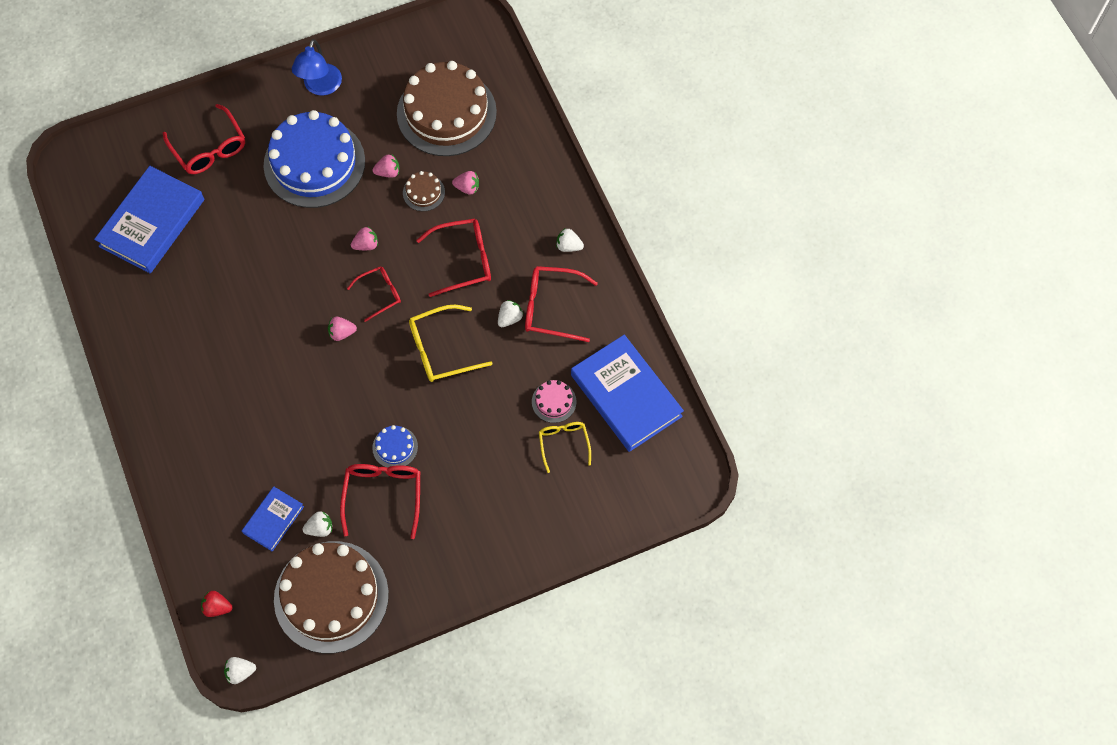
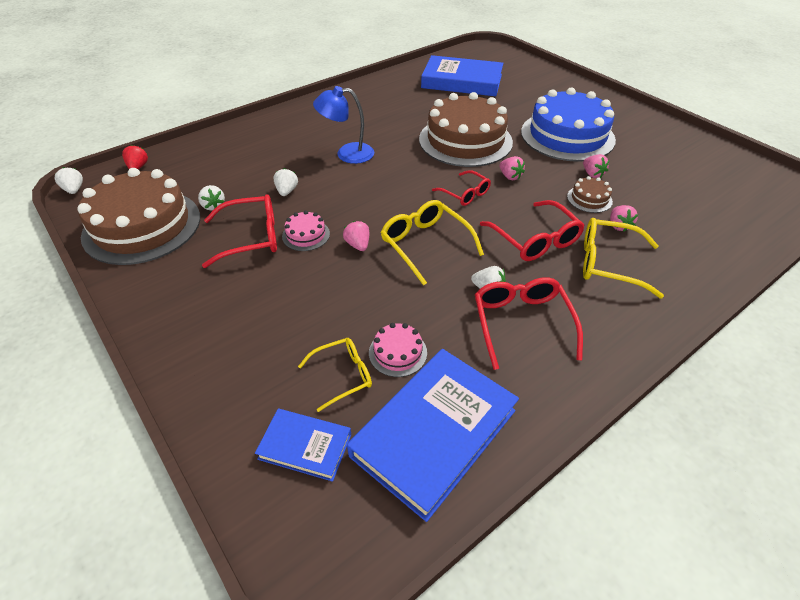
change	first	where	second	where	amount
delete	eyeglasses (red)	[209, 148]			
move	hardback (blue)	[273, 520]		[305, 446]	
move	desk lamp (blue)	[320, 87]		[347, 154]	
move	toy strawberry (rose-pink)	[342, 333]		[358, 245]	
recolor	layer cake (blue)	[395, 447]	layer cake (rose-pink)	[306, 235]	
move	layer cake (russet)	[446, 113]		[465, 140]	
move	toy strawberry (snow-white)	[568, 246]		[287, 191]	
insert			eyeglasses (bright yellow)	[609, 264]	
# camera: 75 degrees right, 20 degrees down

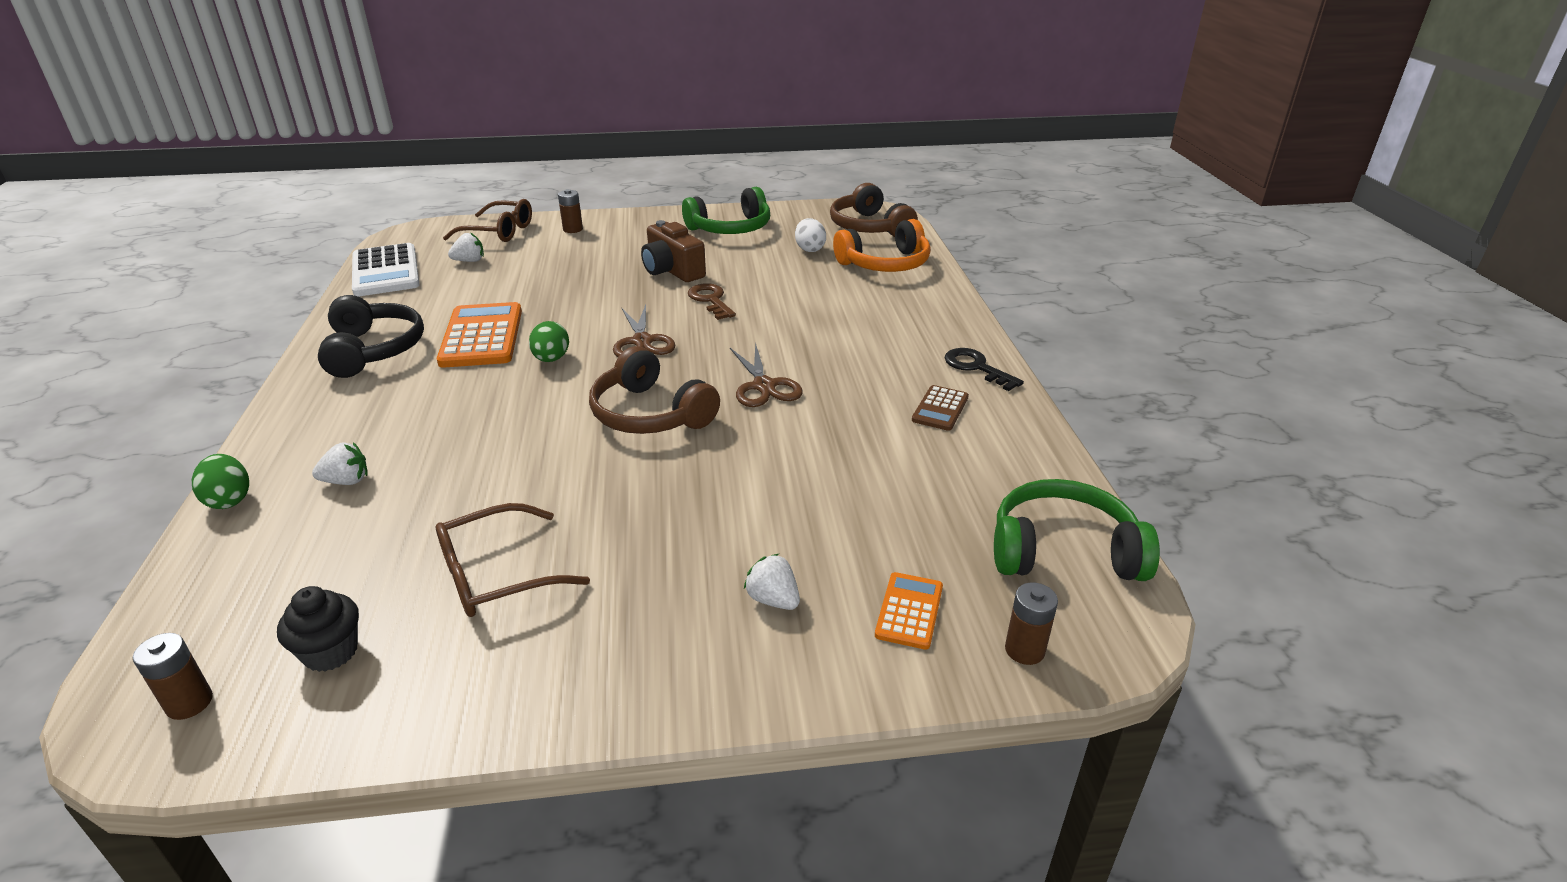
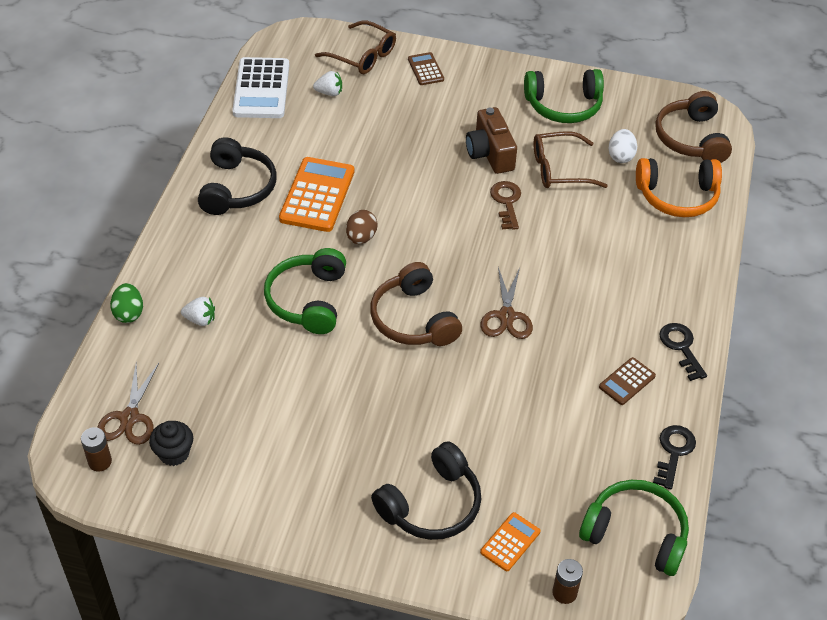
change	first	where	second	where	amount
move	eyeglasses (russet)	[498, 574]		[560, 169]	
recolor	egg shape (emerald)	[551, 359]	egg shape (russet)	[361, 237]	
replace	battery (russet)	[573, 229]	pocket calculator (russet)	[425, 69]	
move	shears (russet)	[642, 341]		[129, 418]	
replace	toy strawberry (snow-white)	[773, 599]	over-ear headphones (ebony)	[432, 505]	
insert			over-ear headphones (emerald)	[308, 300]	
insert			door key (ebony)	[673, 452]	
# camera: 20 degrees right, 15 degrees up

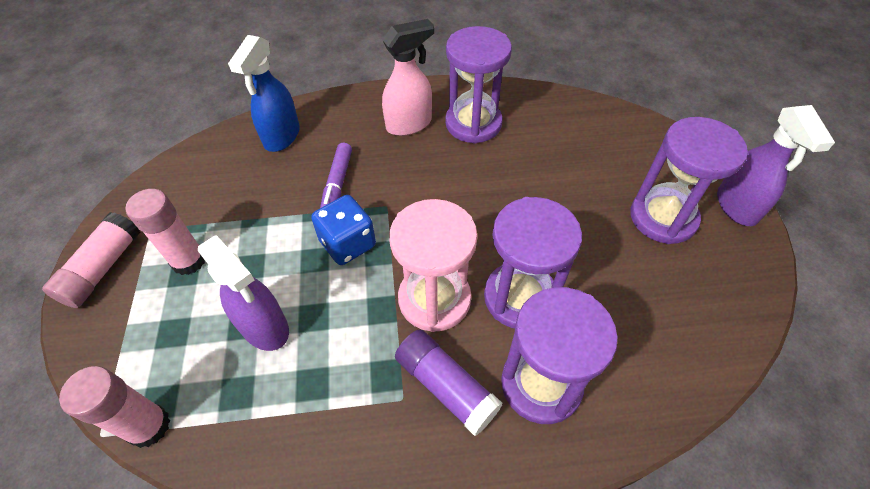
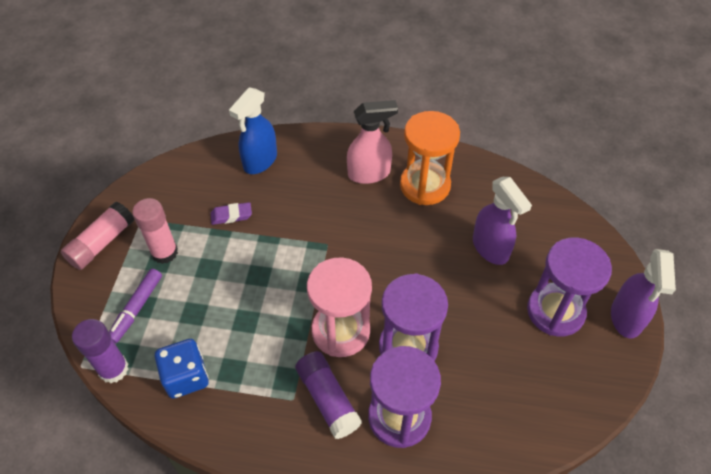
change	first	where	second	where	amount
recolor	glue (rose-pink)	[149, 426]	glue (purple)	[113, 369]	
move	spray bottle (purple)	[265, 327]		[490, 248]	
move	game die (blue)	[348, 244]		[186, 377]	
move	marker (purple)	[337, 185]		[136, 308]	
recolor	sandglass (purple)	[473, 123]	sandglass (orange)	[425, 185]	
insert			eraser (purple)	[231, 215]	
# camera: 15 degrees right, 0 degrees up

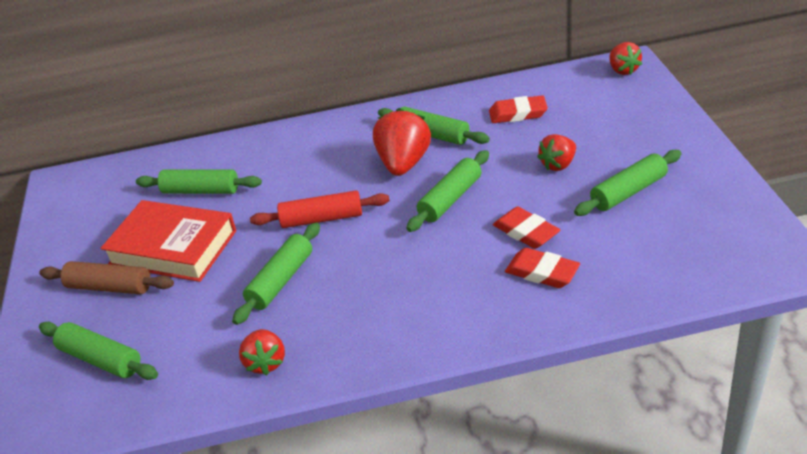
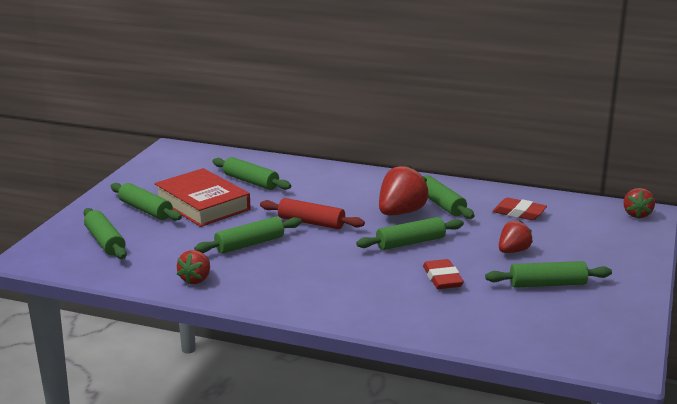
change	first	where	second	where	amount
recolor	rolling pin (russet)	[110, 287]	rolling pin (emerald)	[145, 210]	
delete	eraser (red)	[542, 272]			
rotate	toy strawberry (red)	[558, 165]		[513, 251]	150 degrees clockwise
# camera: 25 degrees right, 15 degrees down

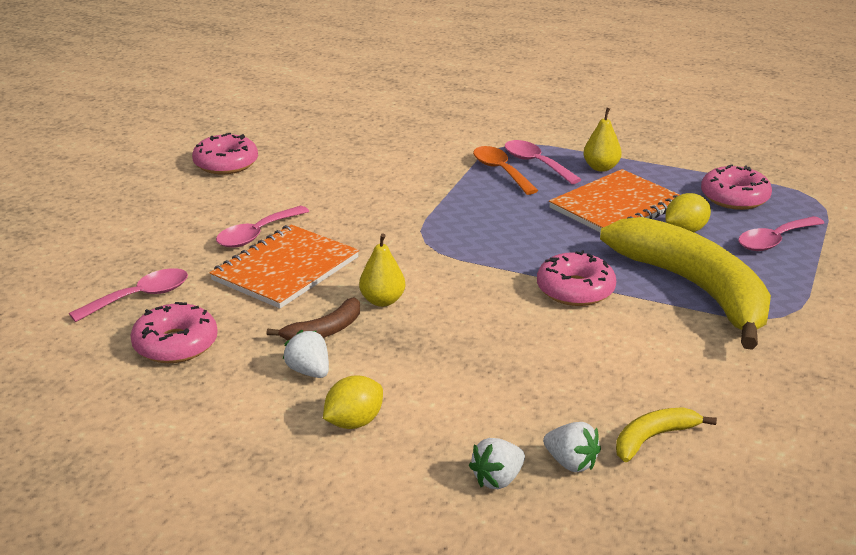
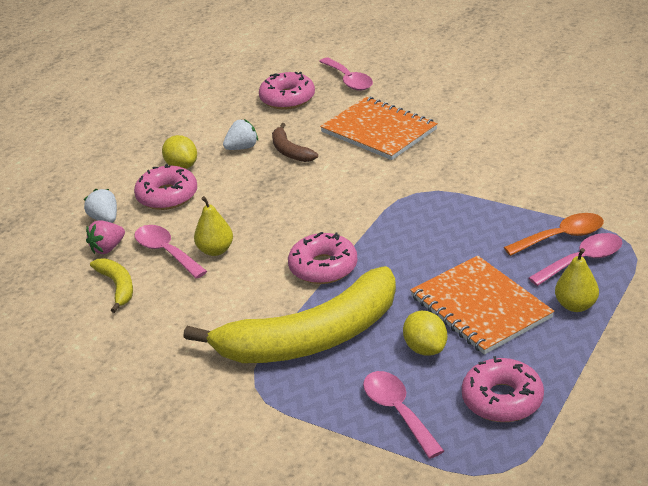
change	first	where	second	where	amount
move	donut (rose-pink)	[226, 164]		[167, 196]	
move	tablespoon (rose-pink)	[257, 234]		[166, 252]	
move	pear fruit (bright yellow)	[382, 301]		[215, 250]	
recolor	toy strawberry (snow-white)	[571, 463]	toy strawberry (rose-pink)	[107, 248]	
# camera: 100 degrees right, 5 degrees up

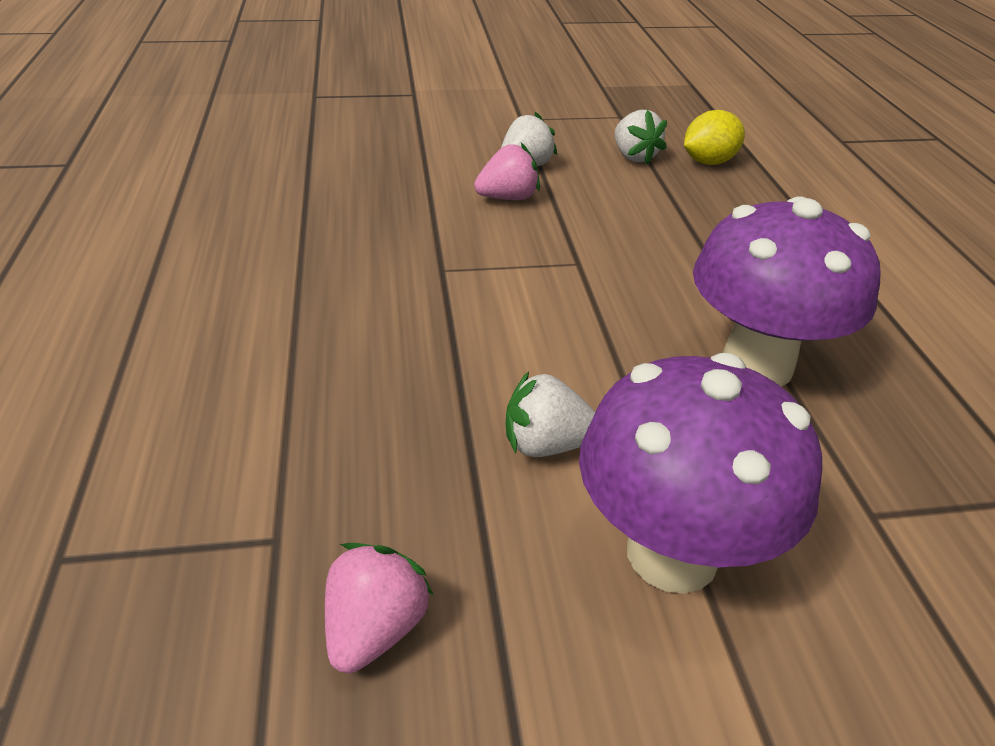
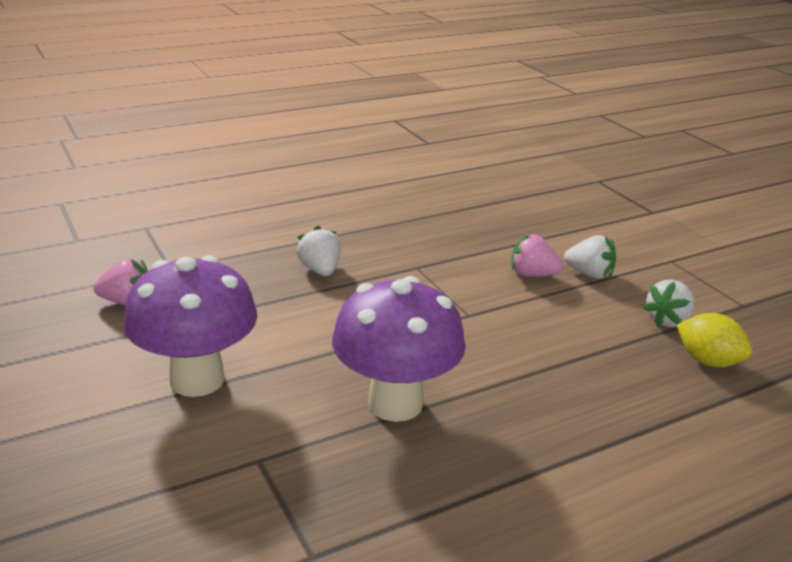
change	first	where	second	where	amount
rotate	toy strawberry (rose-pink)	[508, 198]		[532, 275]	150 degrees clockwise
move	toy strawberry (snow-white)	[546, 444]		[320, 270]	
# camera: 70 degrees right, 10 degrees down

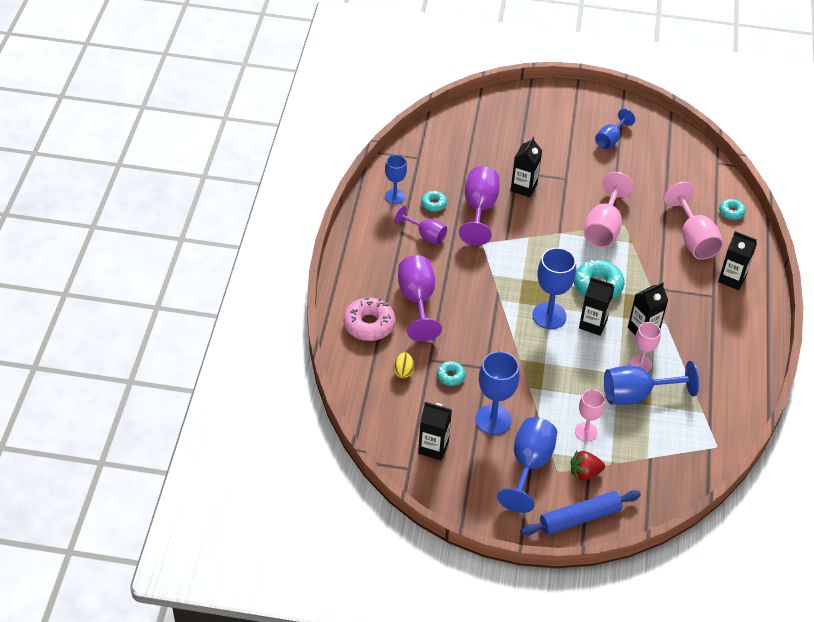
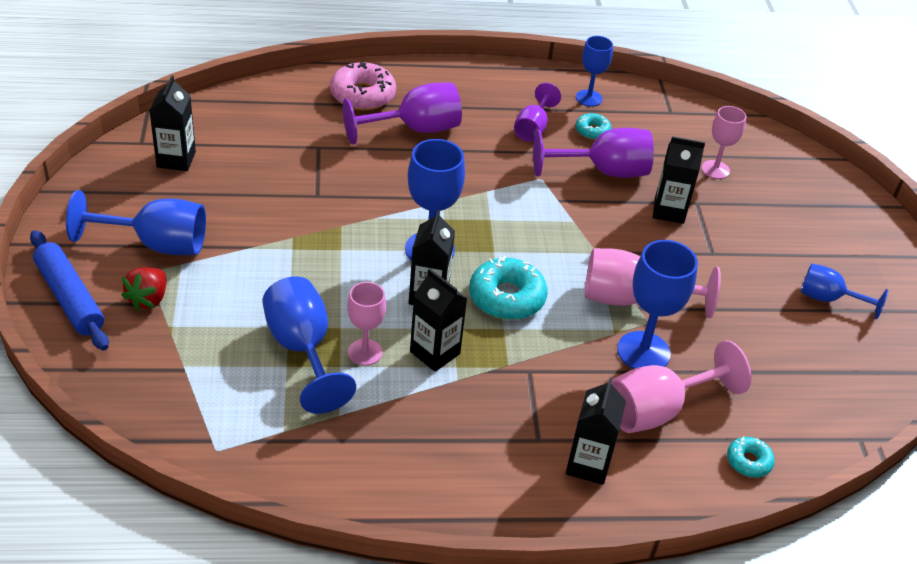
change	first	where	second	where	amount
delete	egg shape (bright yellow)	[403, 371]			
delete	donut (aqua)	[450, 376]			
move	goblet (blue)	[493, 419]		[643, 352]	
rotate	toy strawberry (red)	[584, 473]		[148, 299]	135 degrees counterclockwise
move	goblet (rose-pink)	[586, 431]		[715, 169]	
# camera: 75 degrees right, 5 degrees down

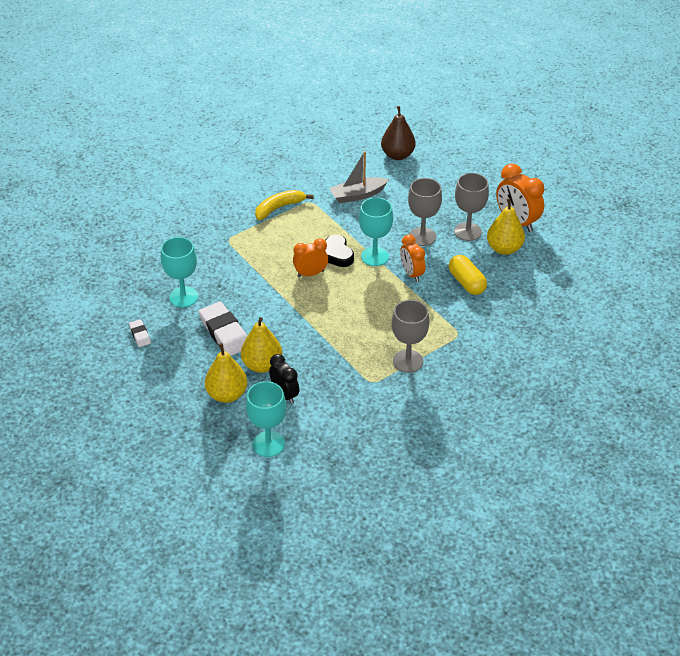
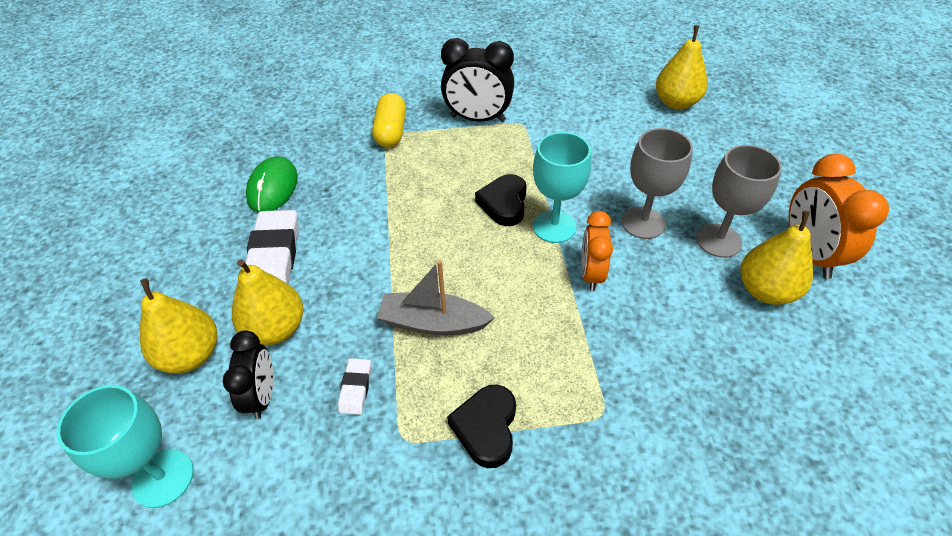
change	first	where	second	where	amount
move	eraser (snow-white)	[140, 335]		[355, 388]	
replace	goblet (aqua)	[183, 297]	mouse (emerald)	[273, 188]	
replace	banana fruit (bright yellow)	[279, 208]	clock (ebony)	[478, 119]	
delete	clock (orange)	[310, 274]			
move	boat (gray)	[357, 195]		[433, 323]	
recolor	pear fruit (russet)	[397, 155]	pear fruit (bright yellow)	[676, 103]	
replace	goblet (gray)	[408, 361]	heart (ebony)	[486, 428]	
move	pill shape (bright yellow)	[466, 282]		[391, 131]	
# camera: 30 degrees right, 5 degrees up

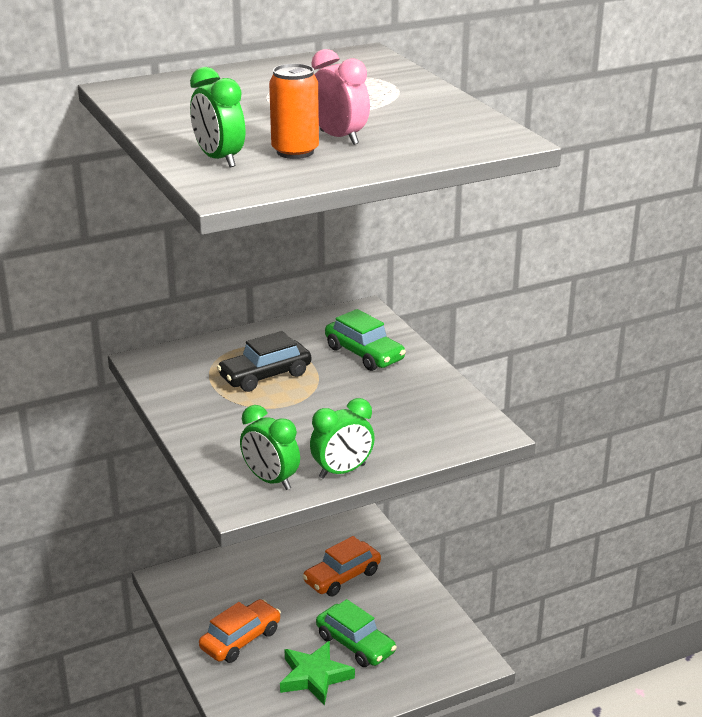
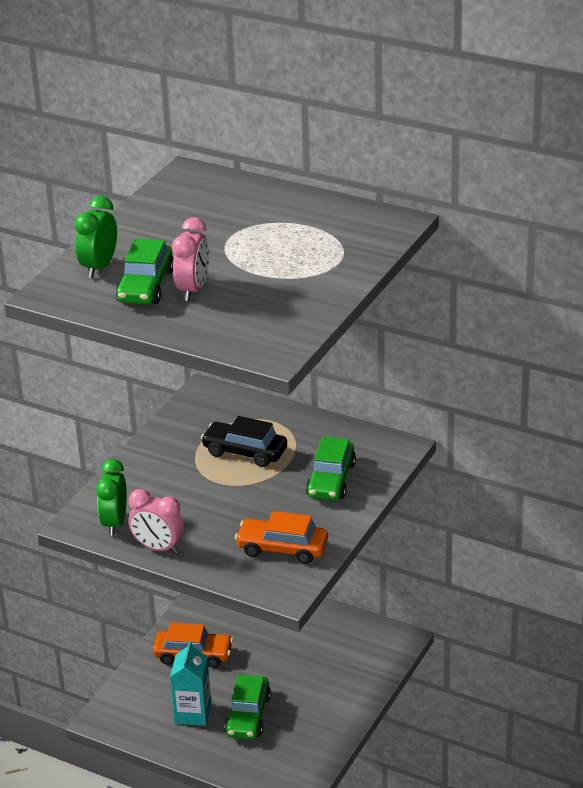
change	first	where	second	where	amount
replace	soda can (orange)	[295, 152]	car (emerald)	[146, 286]	
replace	star shape (emerald)	[314, 676]	milk carton (aqua)	[193, 713]	
move	car (orange)	[342, 577]		[282, 548]	
recolor	clock (emerald)	[342, 471]	clock (rose-pink)	[158, 548]	
# camera: 55 degrees right, 5 degrees up

